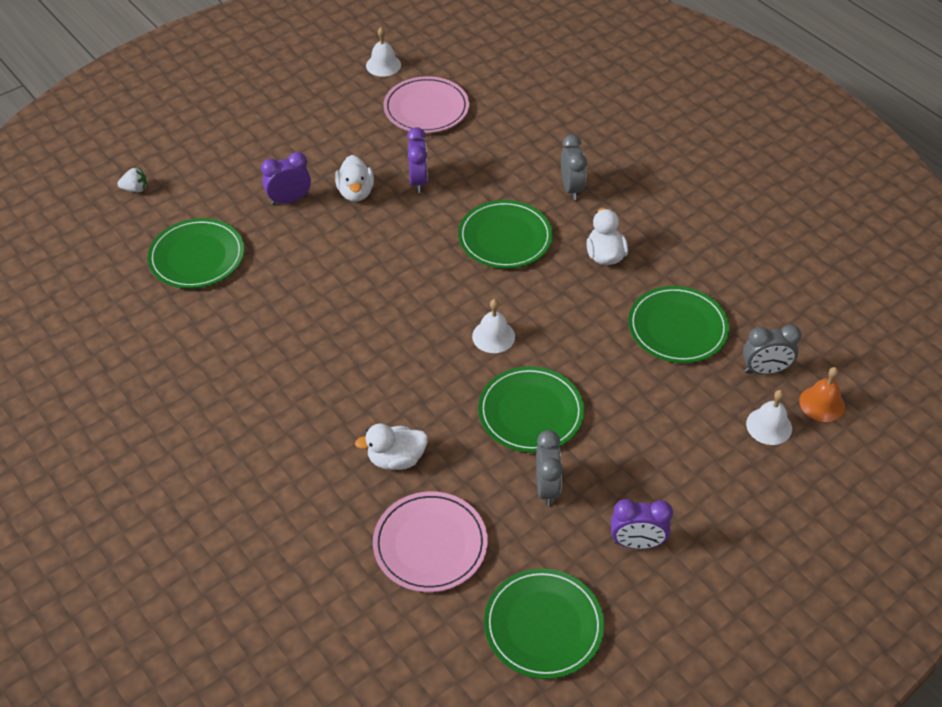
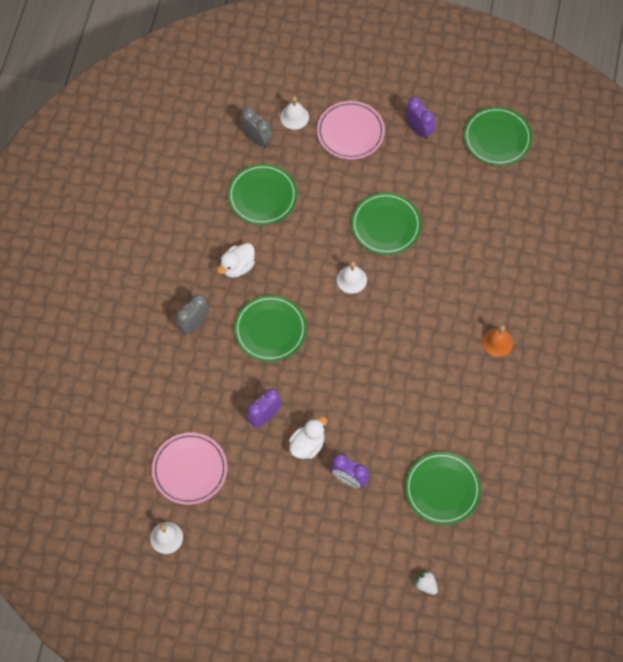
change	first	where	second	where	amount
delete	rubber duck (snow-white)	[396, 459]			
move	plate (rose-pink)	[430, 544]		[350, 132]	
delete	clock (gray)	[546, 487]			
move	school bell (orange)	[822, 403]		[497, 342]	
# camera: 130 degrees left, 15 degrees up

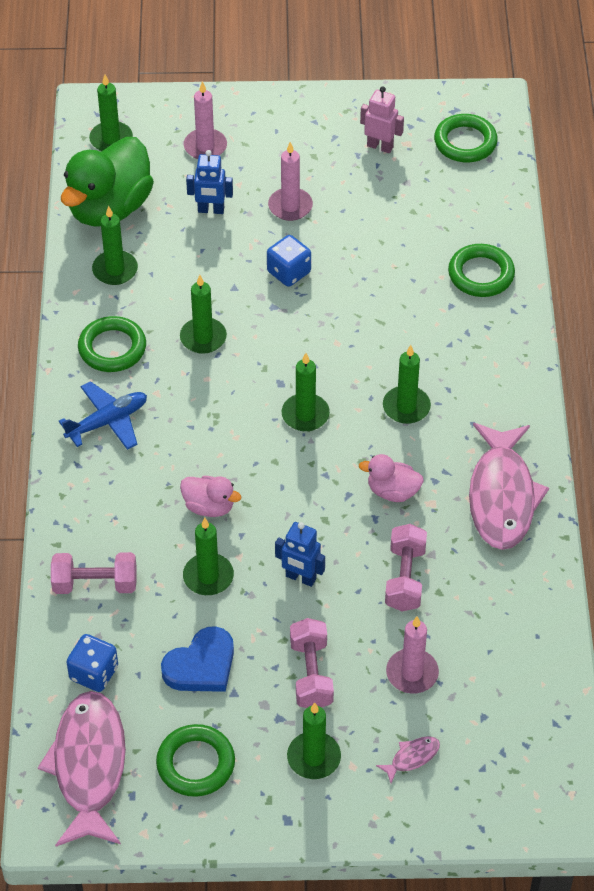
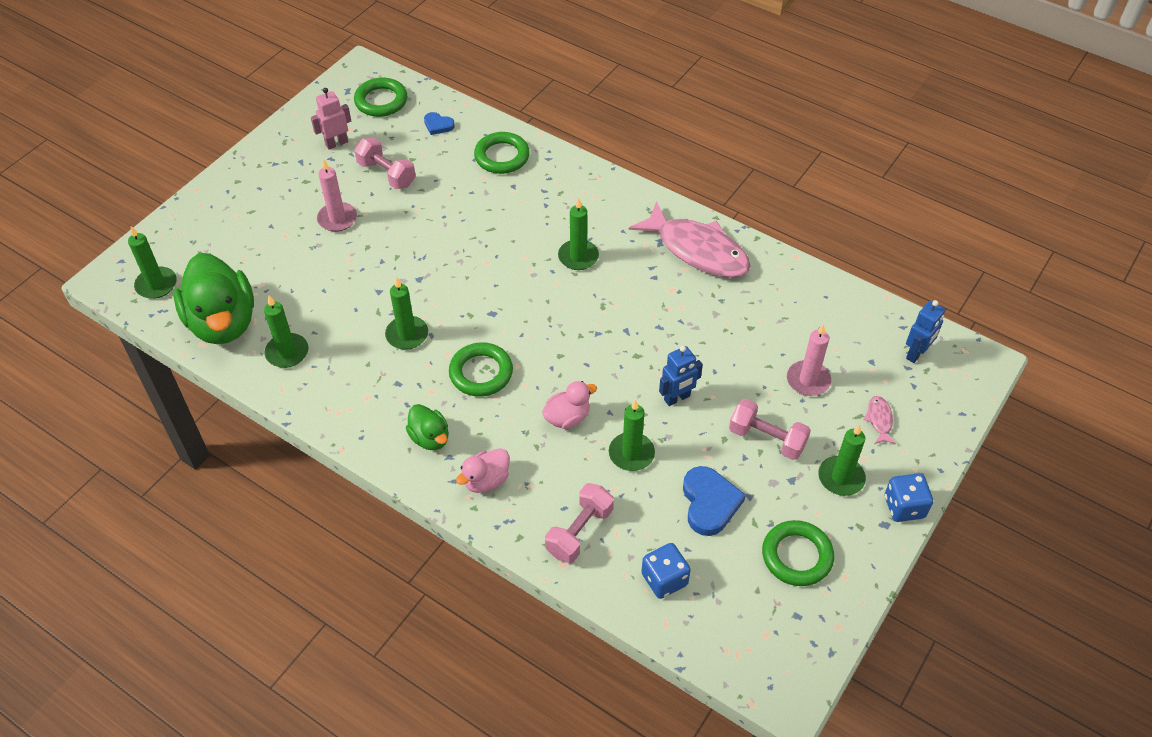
change	first	where	second	where	amount
delete	fish (rose-pink)	[89, 767]			
replace	aeroplane (blue)	[107, 422]	rubber duck (emerald)	[430, 438]	
move	ring (emerald)	[112, 348]		[481, 373]	
delete	wax candle (rose-pink)	[205, 146]			
move	robot figure (blue)	[211, 210]		[916, 353]	
move	game die (blue)	[289, 272]		[904, 507]	
delete	wax candle (emerald)	[305, 414]			
move	rubber duck (rose-pink)	[392, 491]		[486, 480]	
move	dumbbell (rose-pink)	[405, 578]		[386, 174]	
insert			heart (blue)	[438, 125]	
# camera: 55 degrees left, 0 degrees up

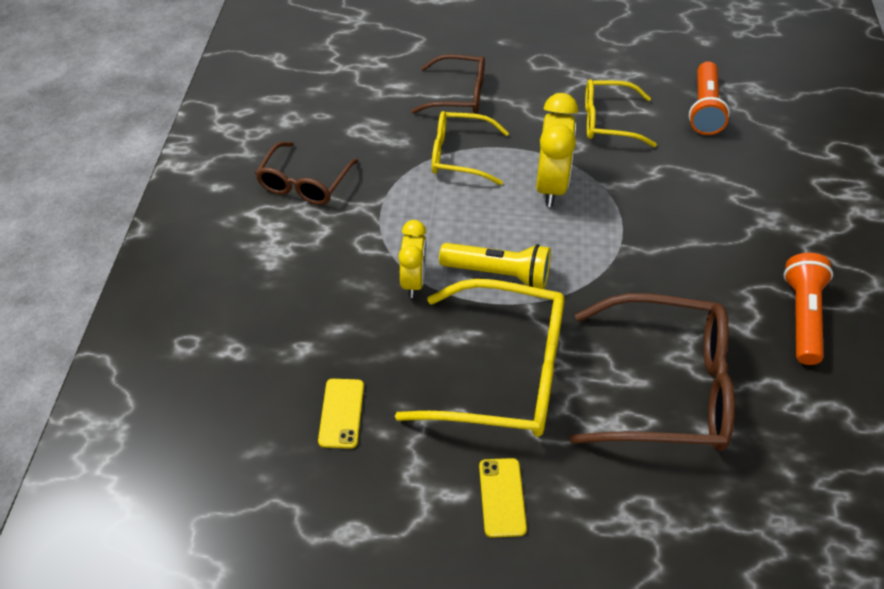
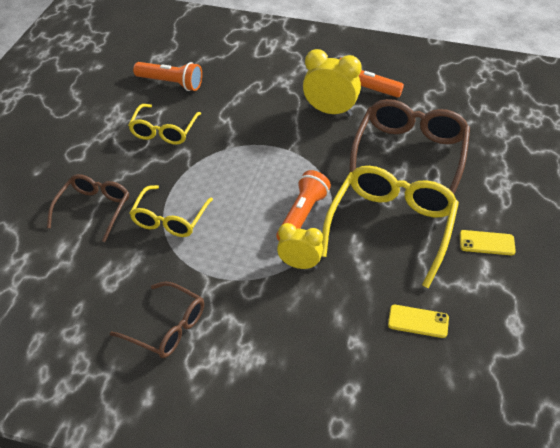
change	first	where	second	where	amount
recolor	torch (bright yellow)	[498, 274]	torch (orange)	[302, 216]	
move	clock (bright yellow)	[551, 186]		[330, 111]	
# camera: 80 degrees left, 5 degrees down

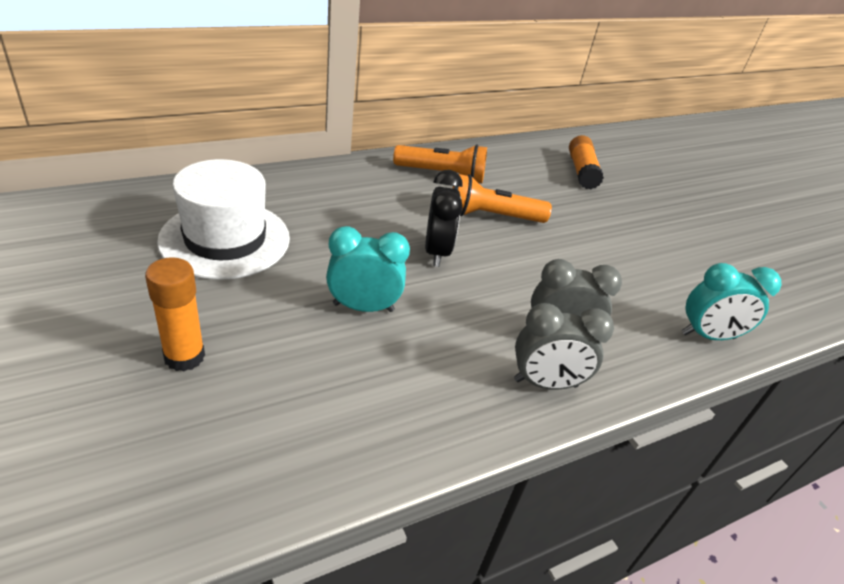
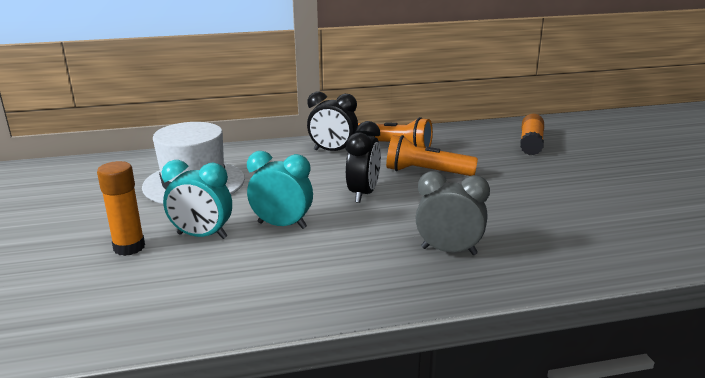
change	first	where	second	where	amount
delete	clock (gray)	[545, 383]			
move	clock (aqua)	[708, 336]		[202, 236]	
insert			clock (ebony)	[333, 151]	
# camera: 20 degrees right, 15 degrees down

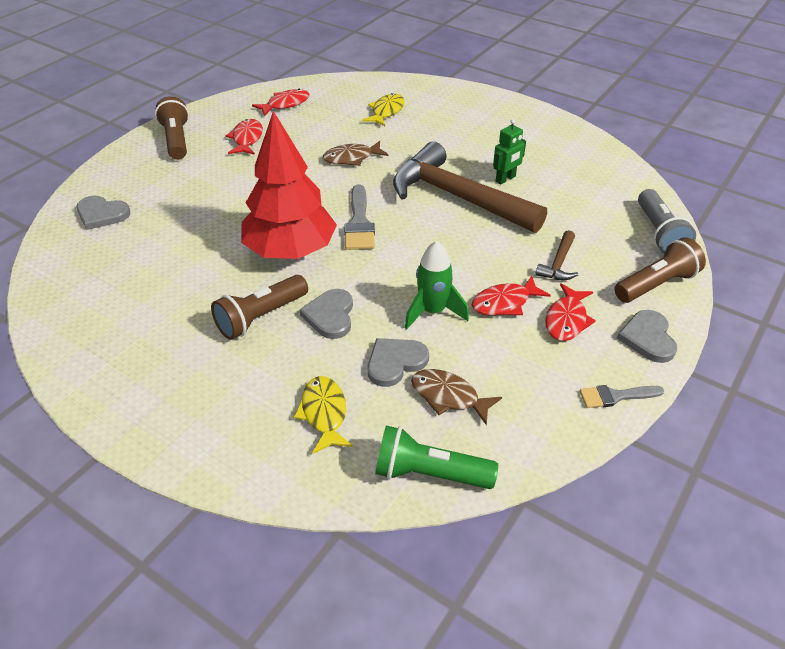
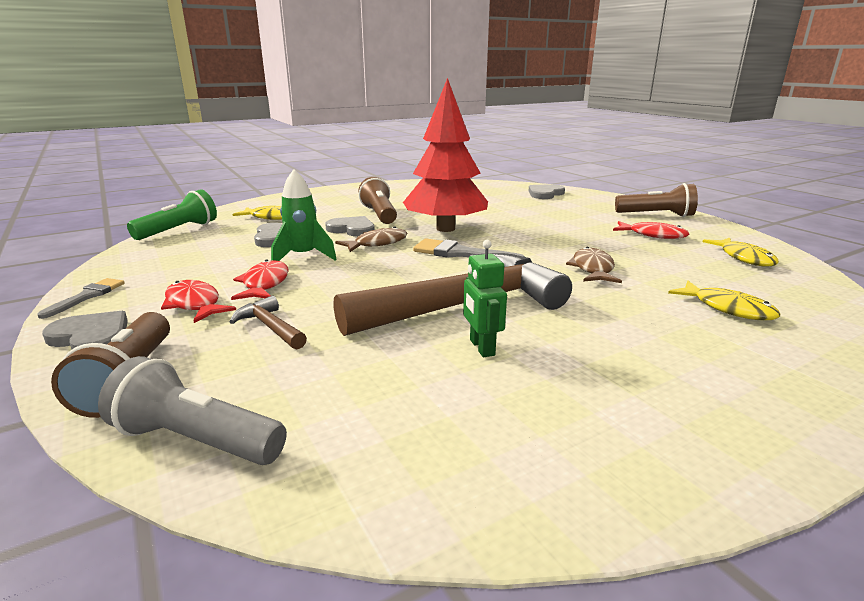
change	first	where	second	where	amount
recolor	fish (red)	[285, 104]	fish (bright yellow)	[744, 258]	
move	fish (russet)	[448, 397]		[377, 243]	
# camera: 115 degrees right, 20 degrees down

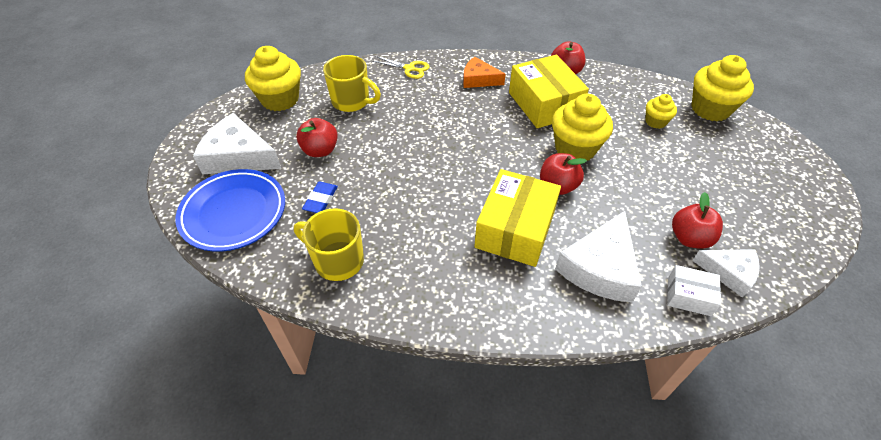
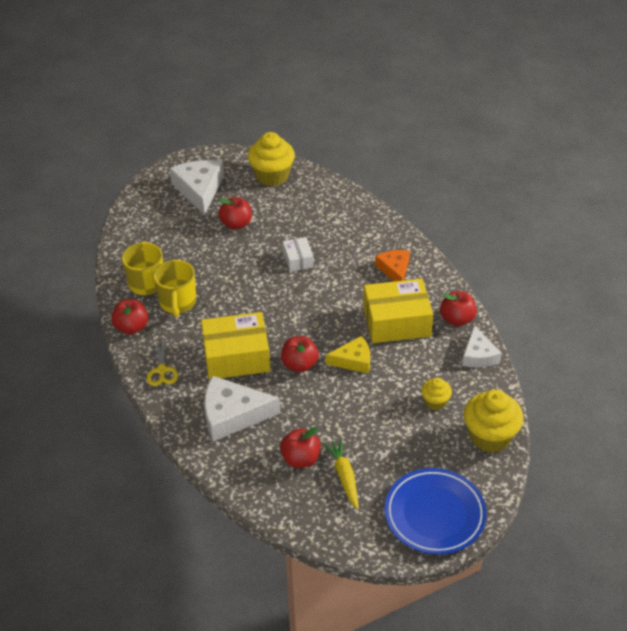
change	first	where	second	where	amount
move	plate (blue)	[234, 213]		[434, 514]	
delete	eraser (blue)	[321, 200]			
move	tea mug (bright yellow)	[351, 101]		[177, 303]	
move	shears (bright yellow)	[409, 68]		[162, 370]	
rotate	box (bright yellow)	[544, 104]		[396, 322]	45 degrees clockwise
replace	fairy cake (bright yellow)	[575, 148]	piece of cheese (bright yellow)	[353, 360]	
move	box (snow-white)	[689, 296]		[298, 260]	
move	piece of cheese (snow-white)	[729, 273]		[478, 355]	
insert			apple (red)	[131, 327]	
insert			toy carrot (bright yellow)	[344, 476]	
# camera: 60 degrees right, 5 degrees down

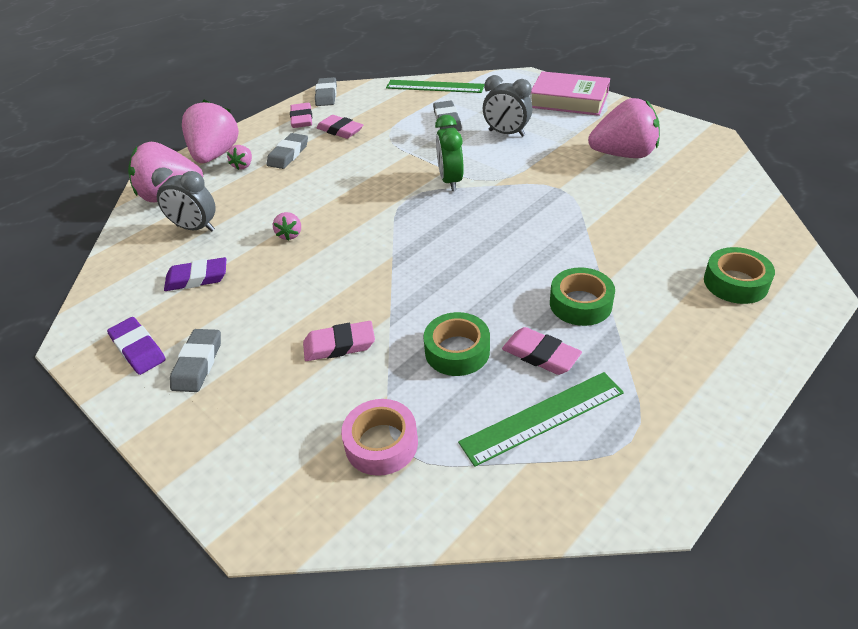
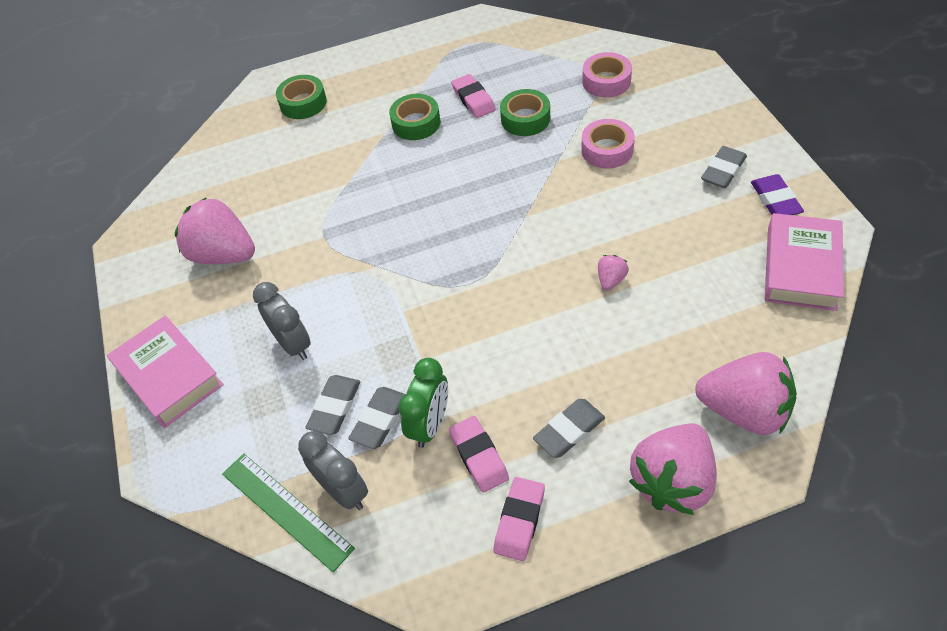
change	first	where	second	where	amount
move	clock (gray)	[195, 228]		[343, 491]	
delete	eraser (purple)	[197, 278]			
delete	toy strawberry (rose-pink)	[243, 165]			
replace	eraser (rose-pink)	[339, 345]	tape (rose-pink)	[607, 150]	
move	eraser (gray)	[326, 95]		[380, 420]	
move	clock (emerald)	[450, 181]		[430, 424]	
delete	straightedge (emerald)	[542, 417]			
insert			hardback (rose-pink)	[801, 267]	
# camera: 150 degrees left, 10 degrees up

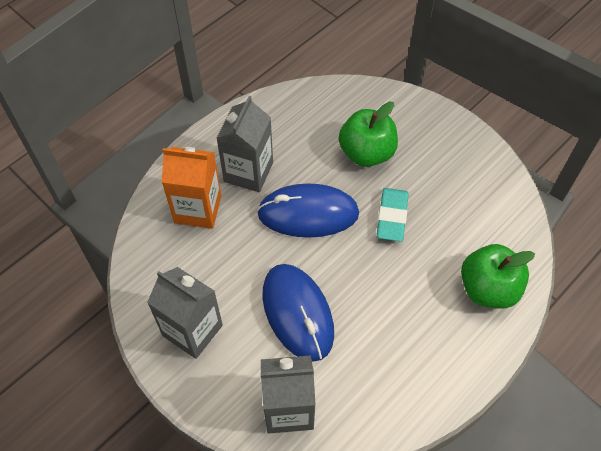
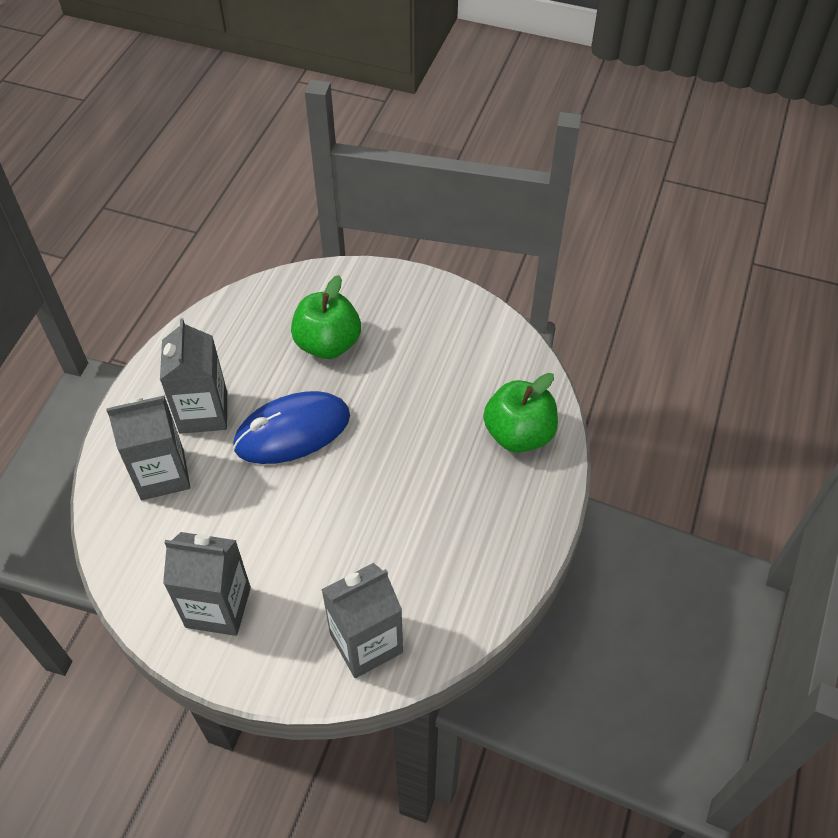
change	first	where	second	where	amount
recolor	milk carton (orange)	[198, 209]	milk carton (gray)	[162, 474]	
delete	mouse (blue)	[298, 313]			
delete	eraser (aqua)	[392, 217]			
# camera: 25 degrees left, 5 degrees down

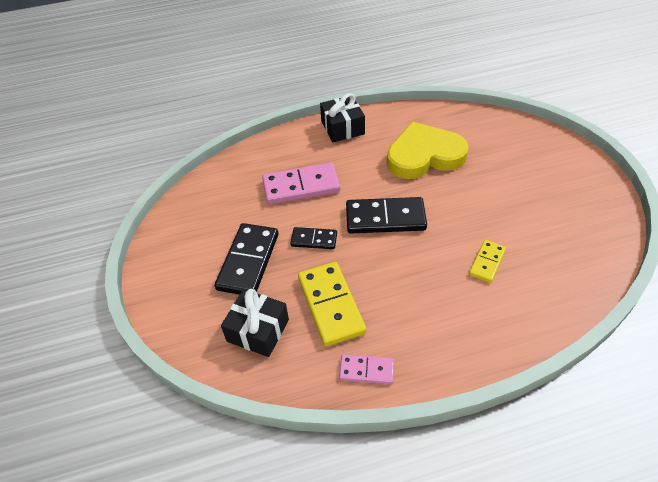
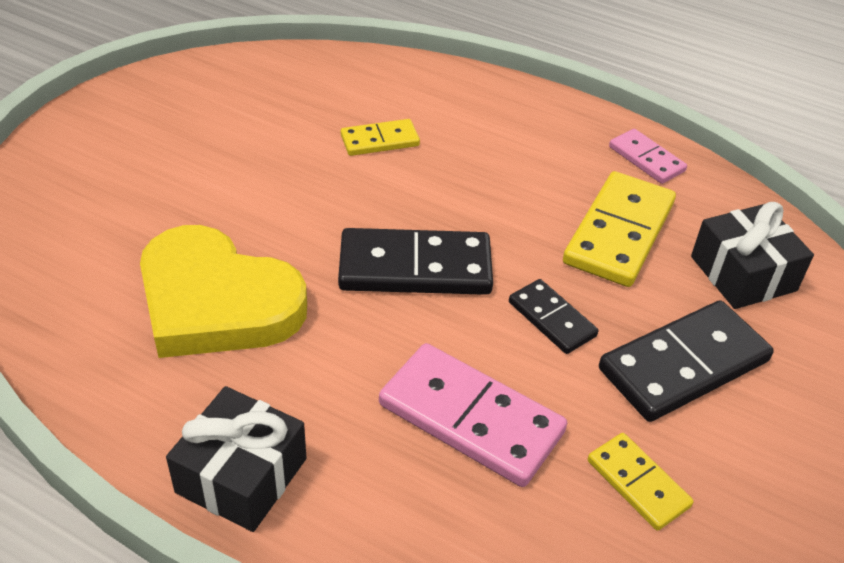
change	first	where	second	where	amount
rotate	domino piece (ebony)	[385, 218]		[415, 268]	45 degrees counterclockwise
insert			domino piece (bright yellow)	[638, 483]	
# camera: 140 degrees left, 5 degrees down

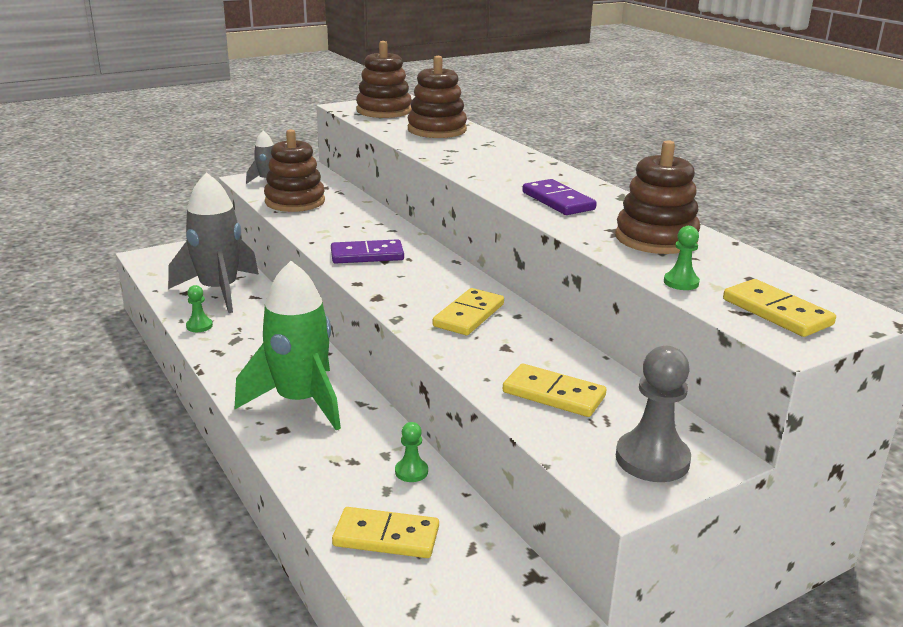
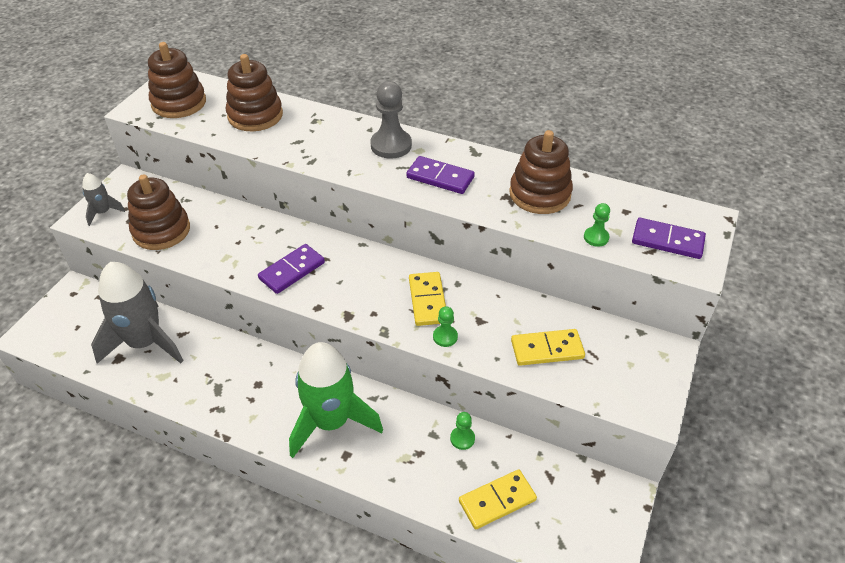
change	first	where	second	where	amount
move	chess pawn (emerald)	[199, 326]		[445, 337]	
move	chess pawn (gray)	[652, 459]		[391, 145]	
recolor	domino piece (bright yellow)	[777, 312]	domino piece (purple)	[667, 241]	
# camera: 35 degrees left, 20 degrees up

